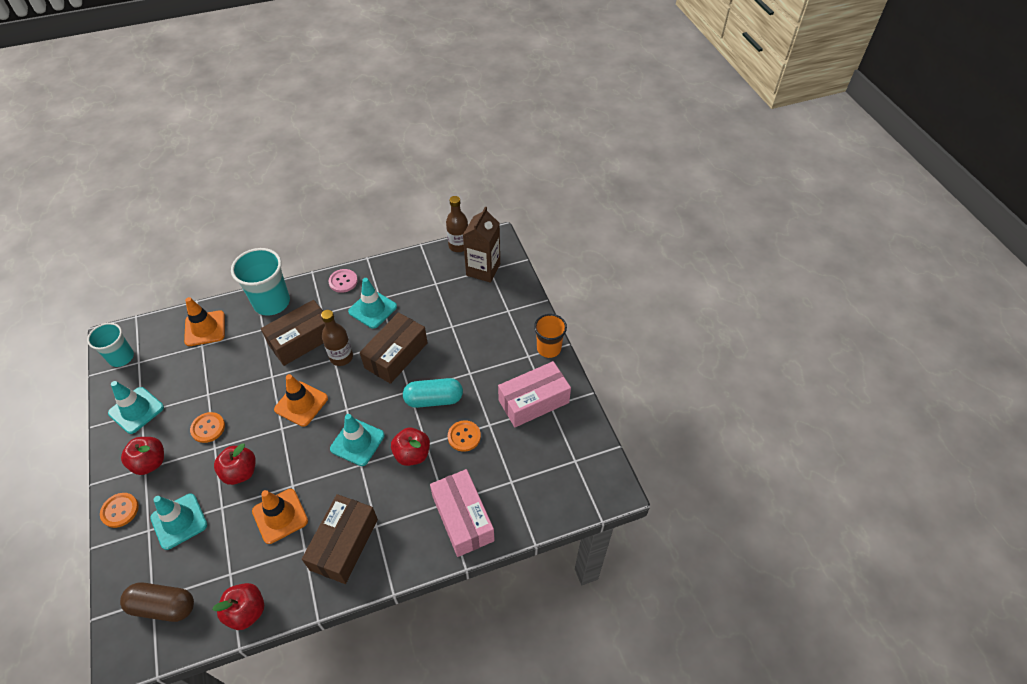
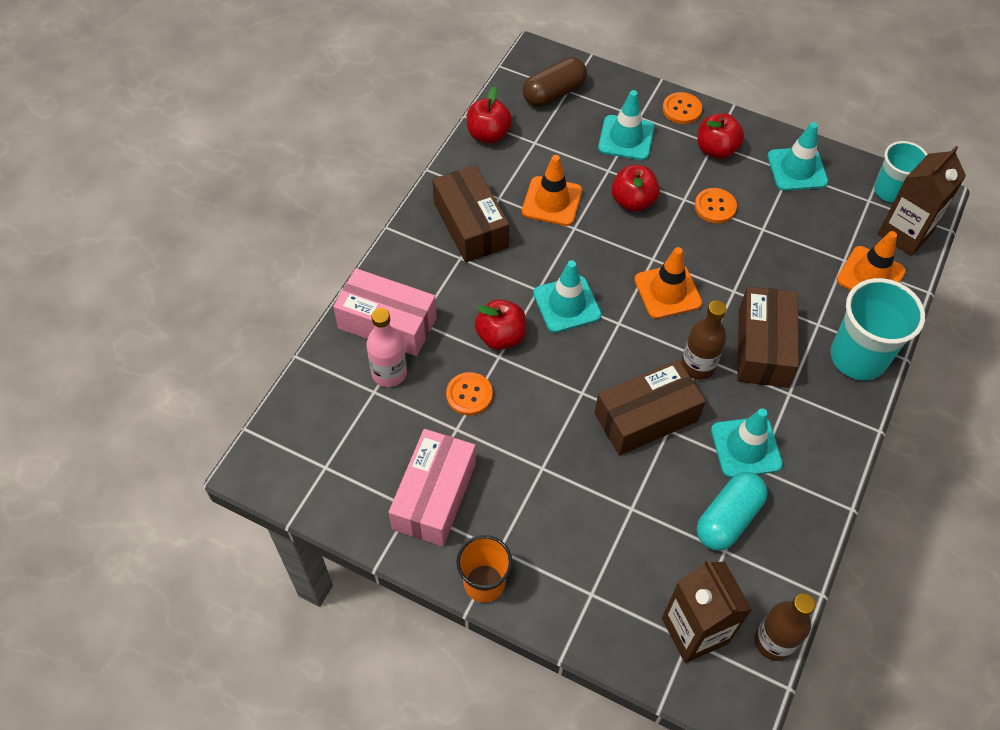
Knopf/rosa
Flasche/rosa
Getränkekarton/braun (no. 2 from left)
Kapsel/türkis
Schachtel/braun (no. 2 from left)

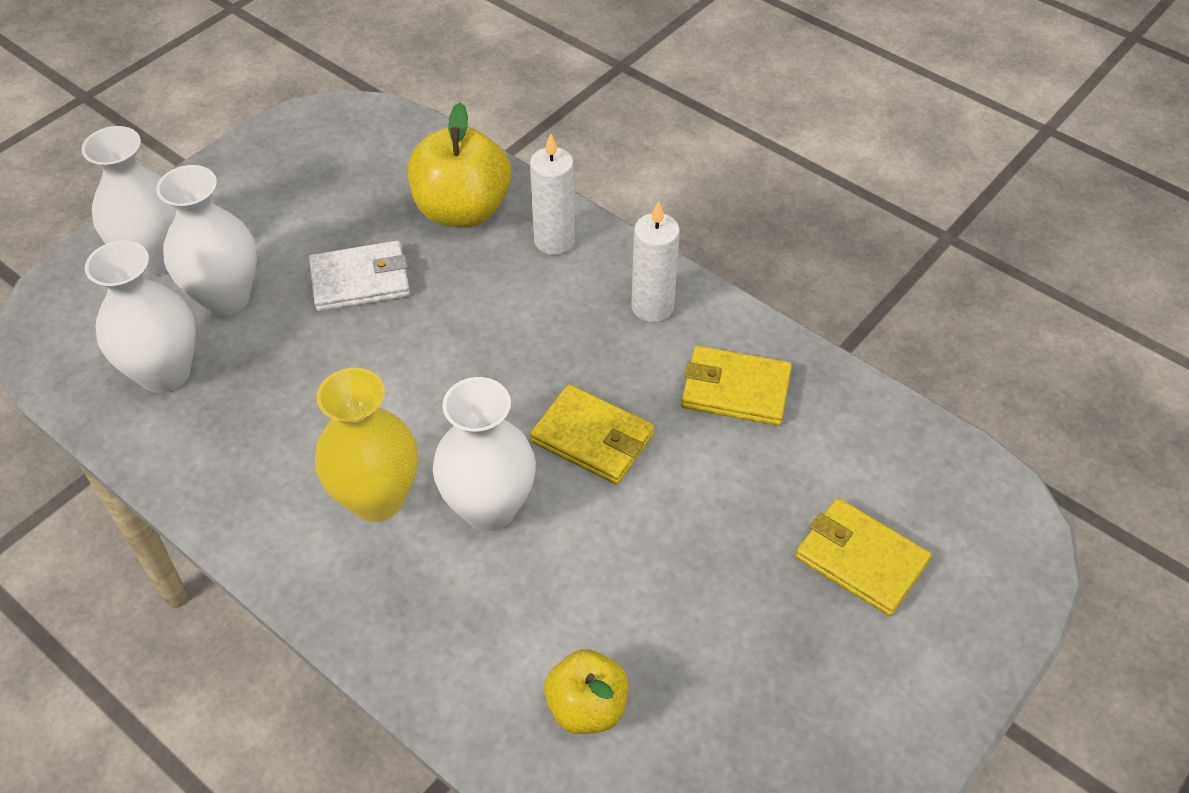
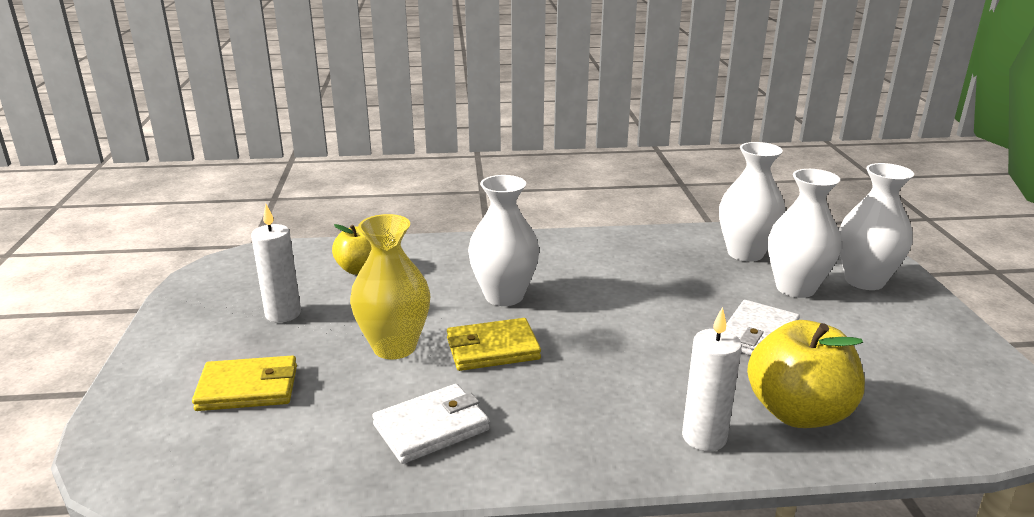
Vase/gelb
Kerze/weiß (no. 1 from left)
Geldbörse/weiß (no. 1 from left)

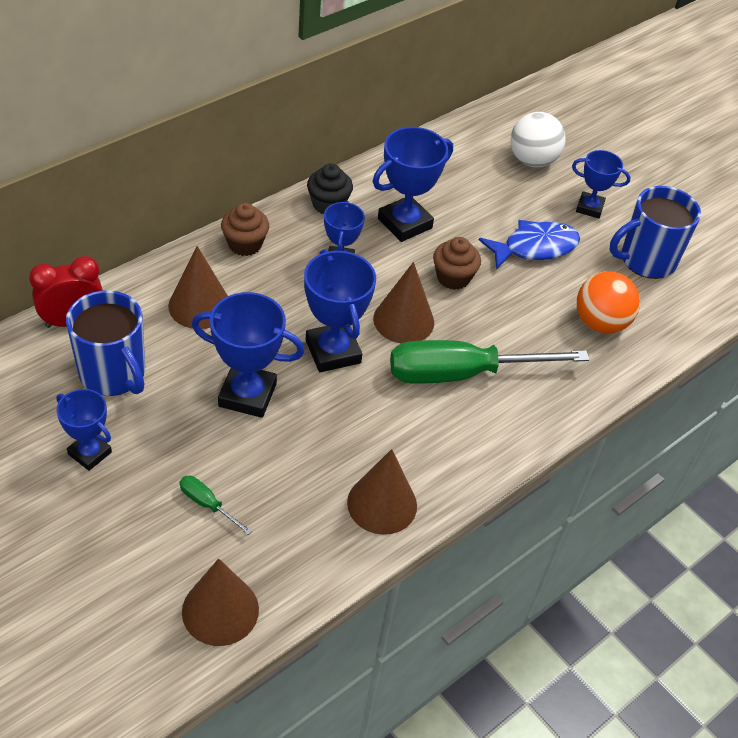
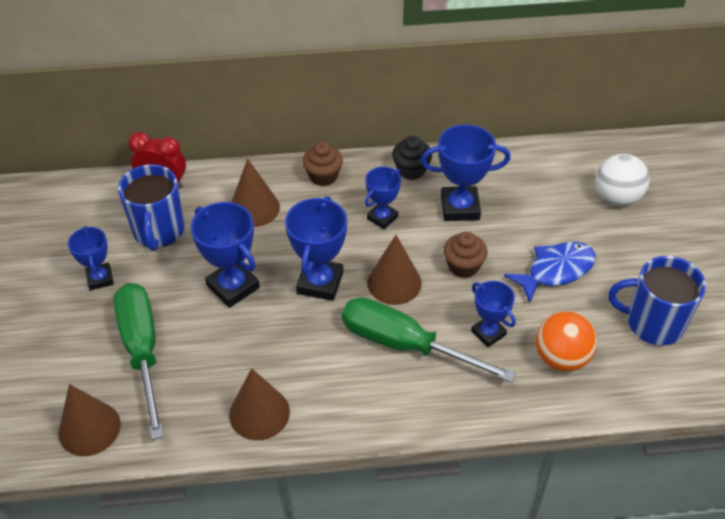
Pokal/blau (no. 6 from left)
Fisch/blau
Schraubenzieher/grün (no. 1 from left)

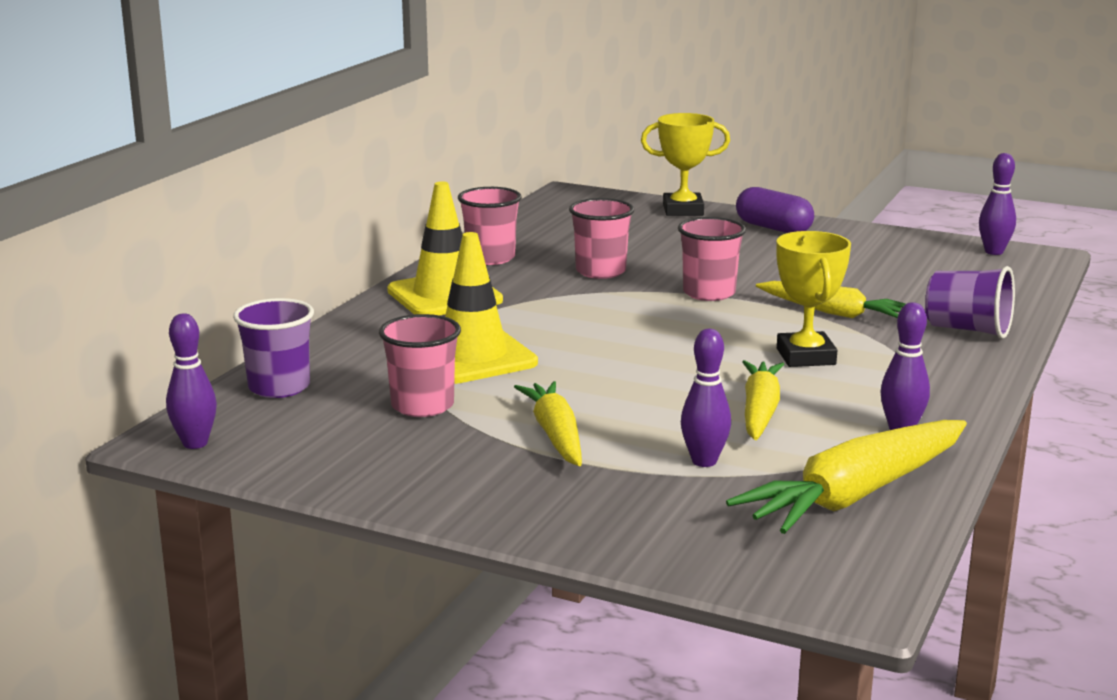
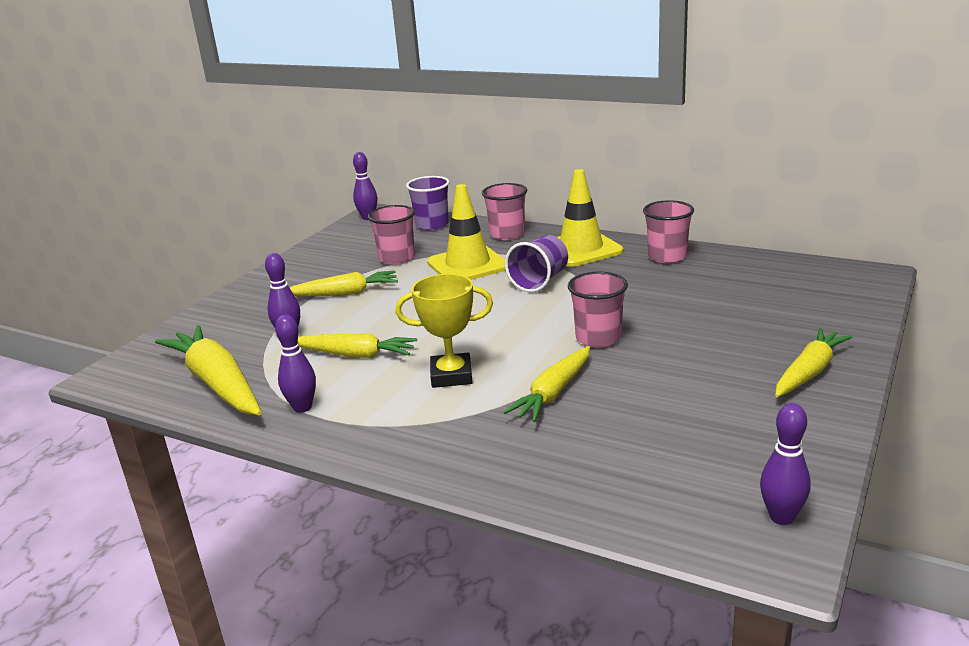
Pokal/gelb (no. 1 from left in the first image)
Becher/rosa (no. 2 from left)
Becher/lila (no. 2 from left)
Karotte/gelb (no. 5 from left)

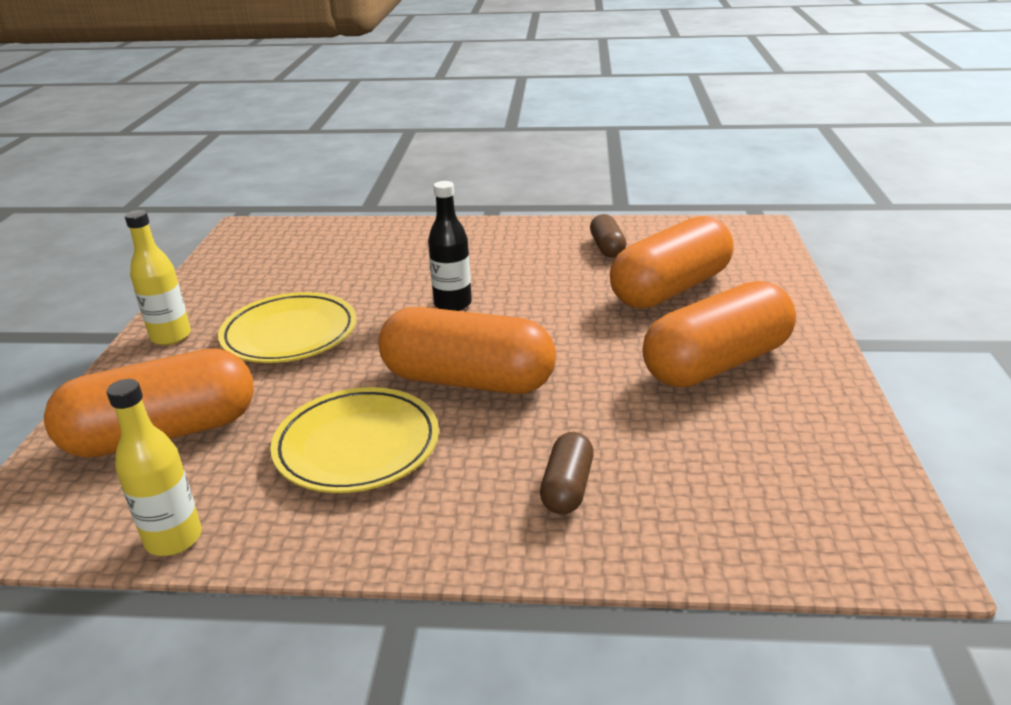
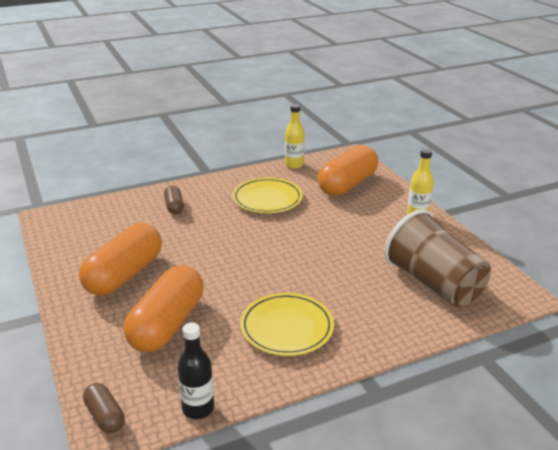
Kapsel/orange (no. 2 from left in the first image)
Becher/braun
Teller/gelb (no. 2 from left)
Flasche/schwarz
Kapsel/braun (no. 1 from left)

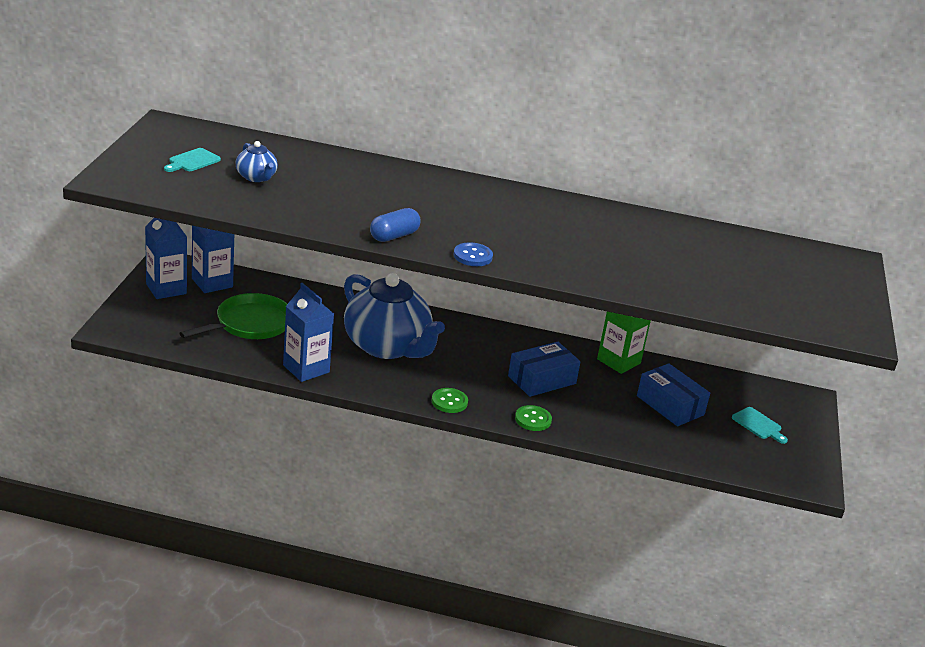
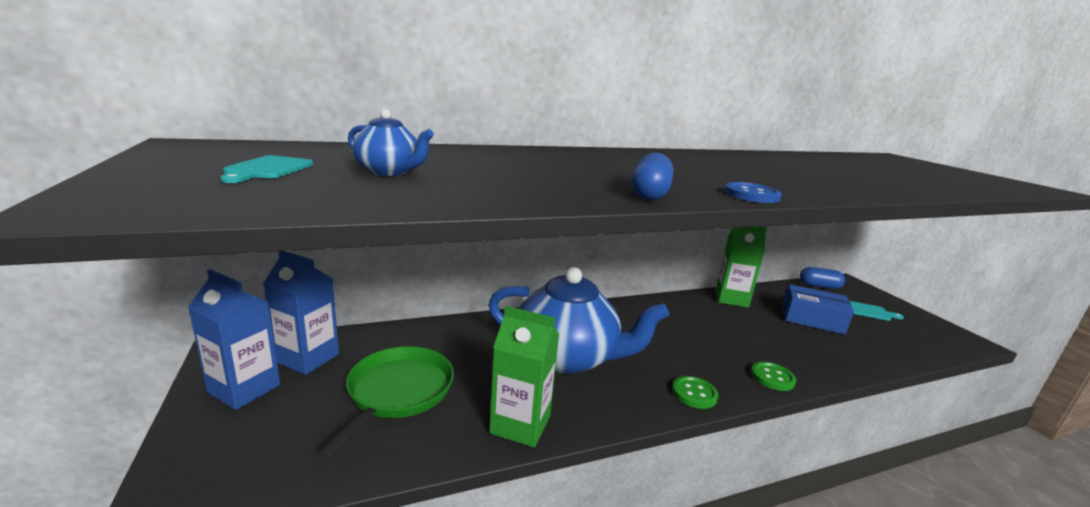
Schachtel/blau (no. 1 from left in the first image)
Kapsel/blau (no. 2 from left)
Getränkekarton/grün (no. 1 from left)

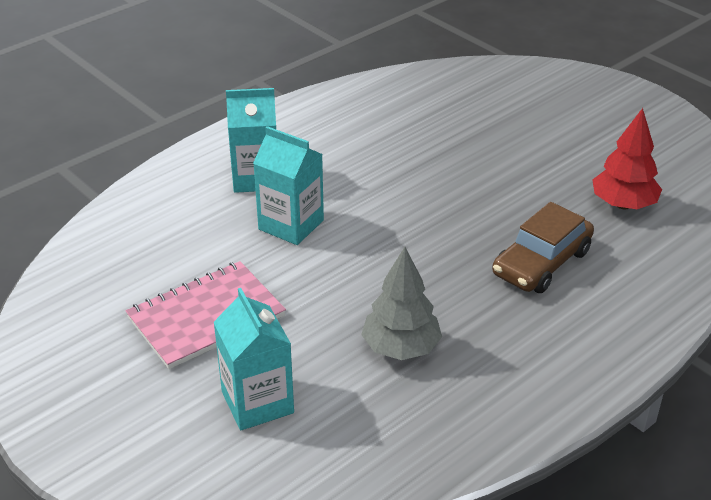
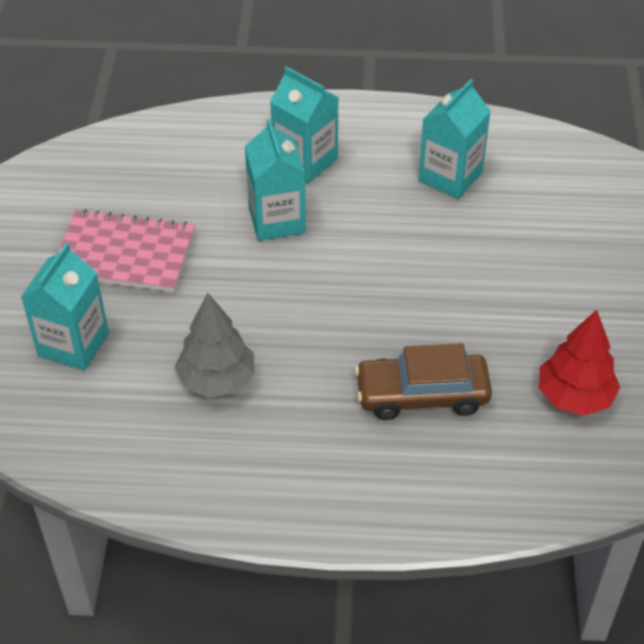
Getränkekarton/türkis (no. 4 from left)

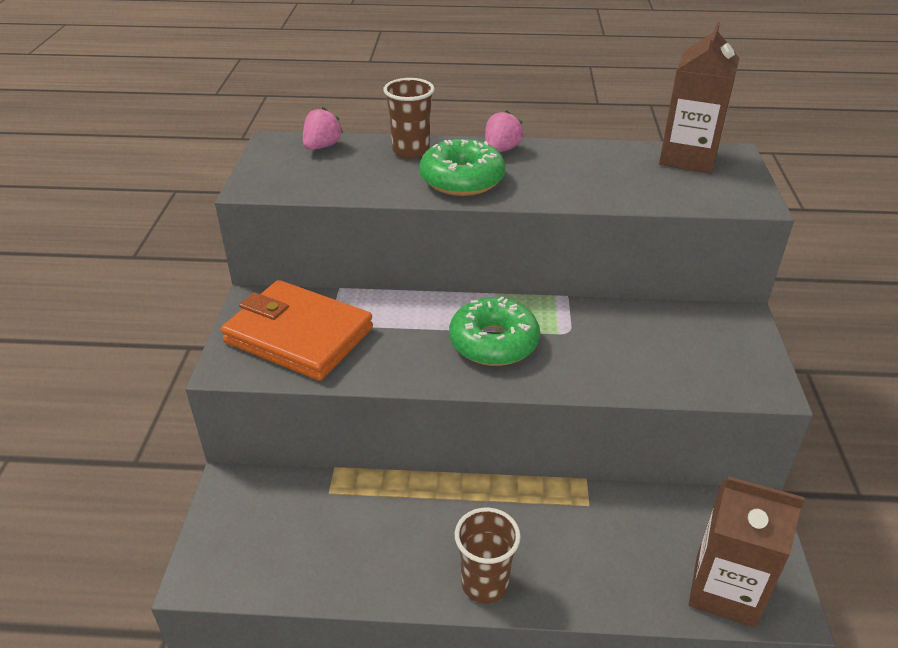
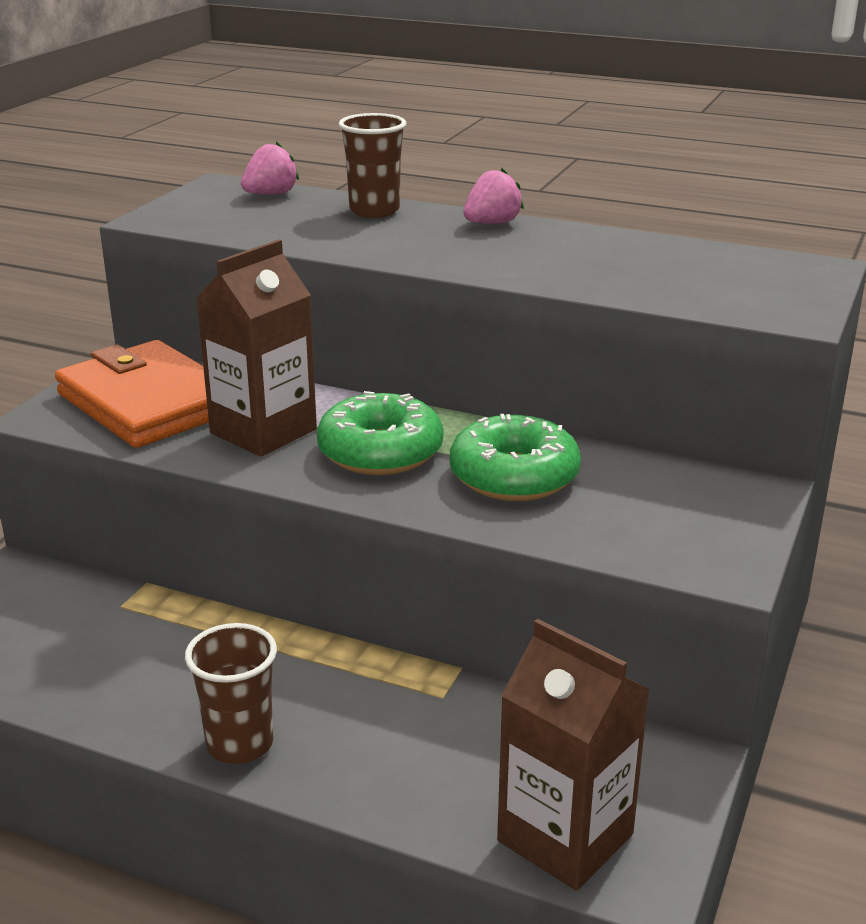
Donut/grün (no. 2 from left)
Getränkekarton/braun (no. 1 from left)

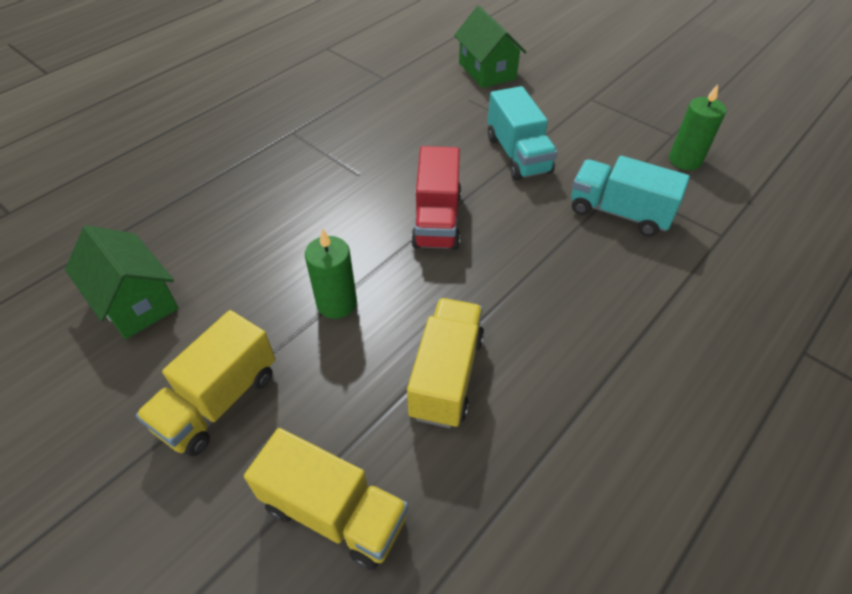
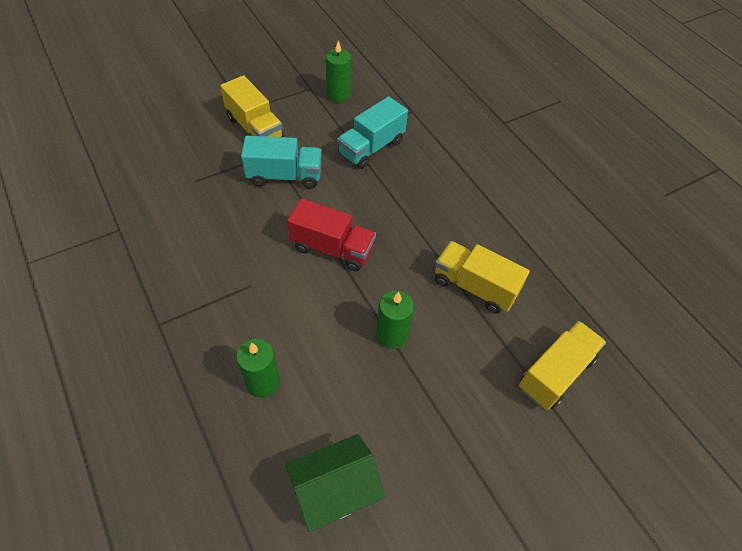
Haus/grün (no. 2 from left in the first image)
Kerze/grün (no. 1 from left)
Lastwagen/gelb (no. 1 from left)

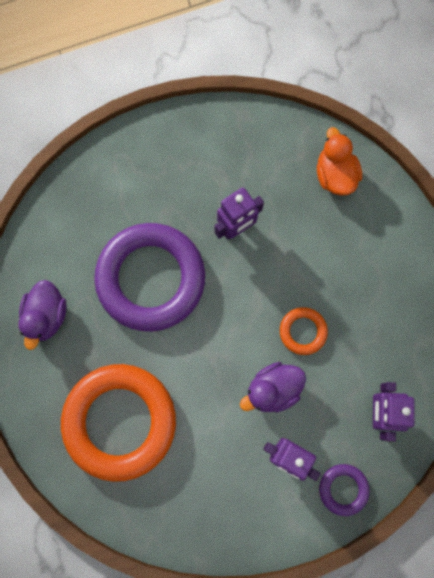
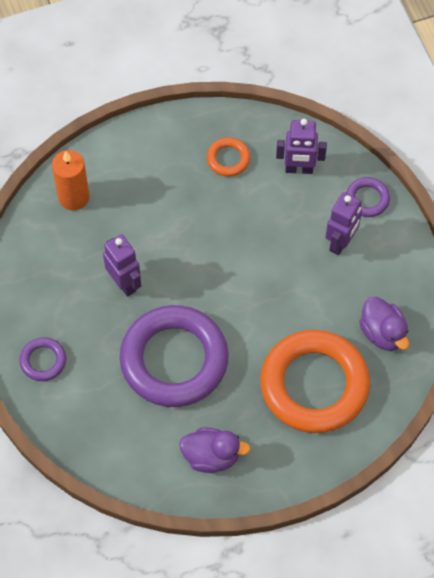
Ring/lila (no. 1 from left)
Ente/lila (no. 2 from left)
Ring/orange (no. 1 from left)
Kerze/orange

